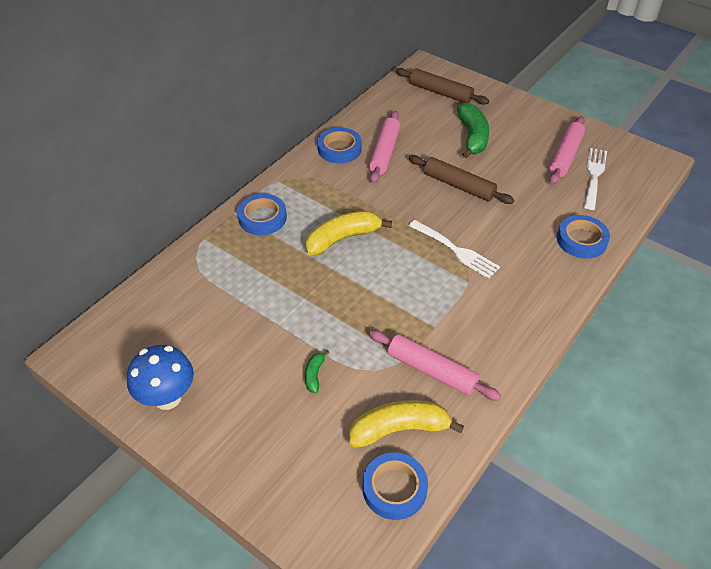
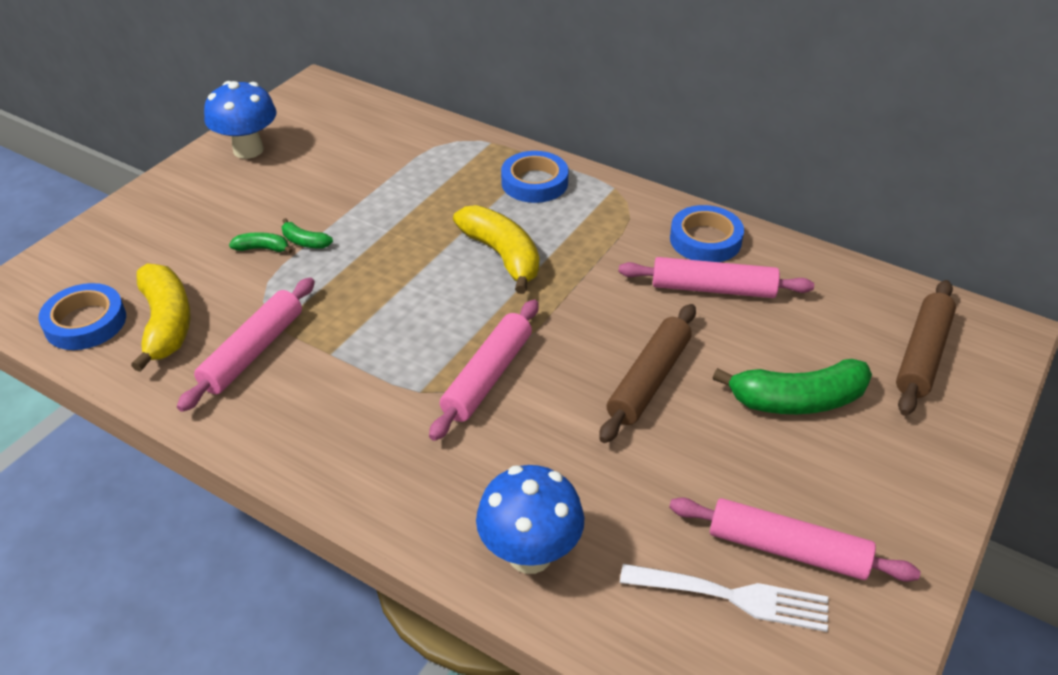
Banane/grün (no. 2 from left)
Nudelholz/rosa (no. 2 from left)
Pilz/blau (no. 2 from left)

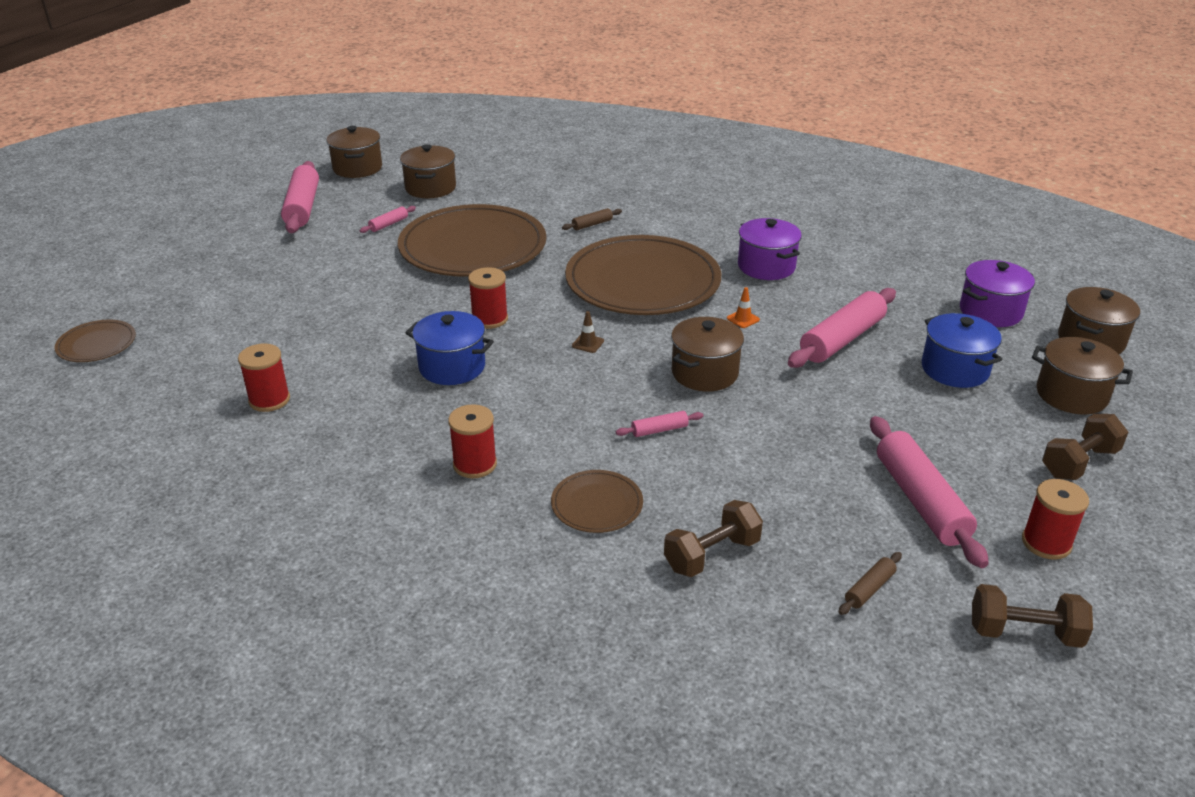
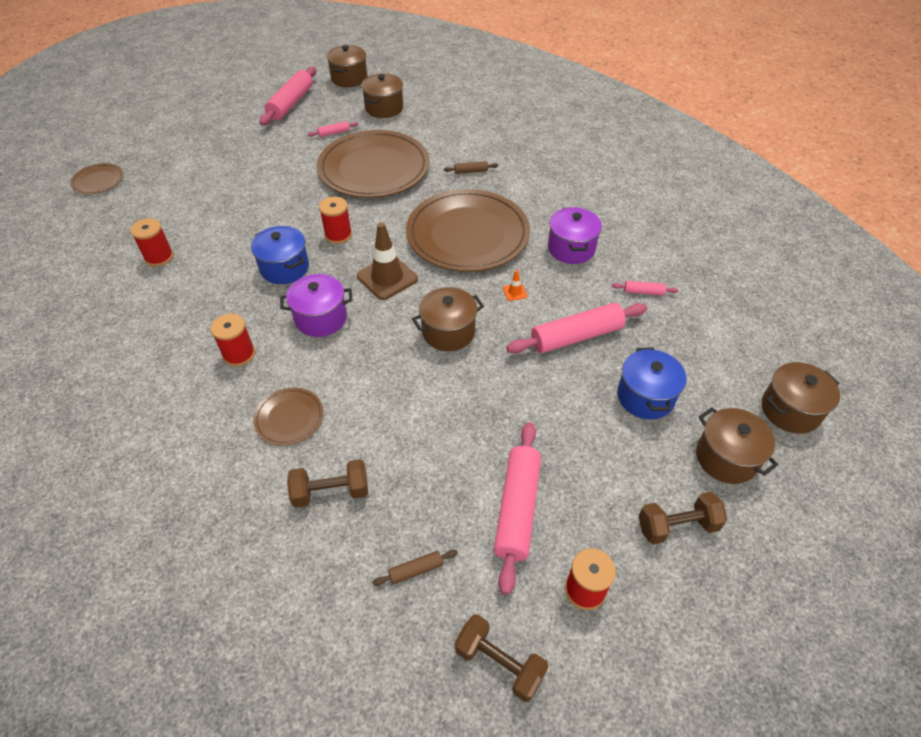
Nudelholz/rosa (no. 5 from left)
Kochtopf/lila (no. 1 from left)
Leitkegel/braun

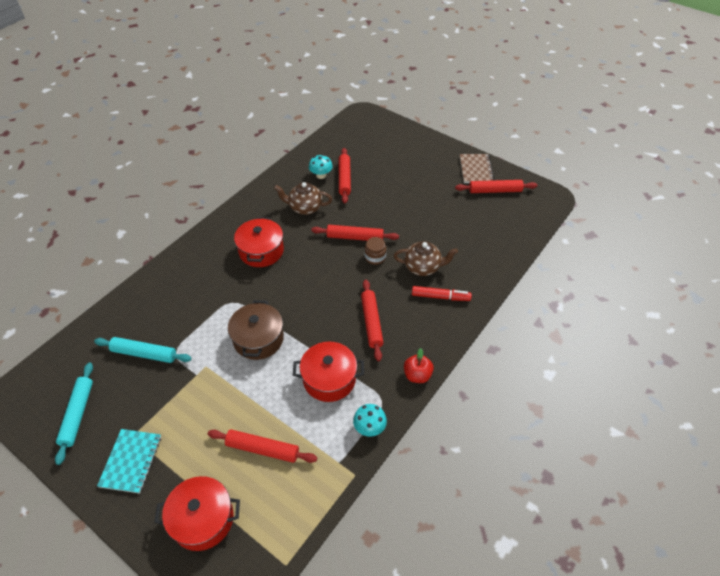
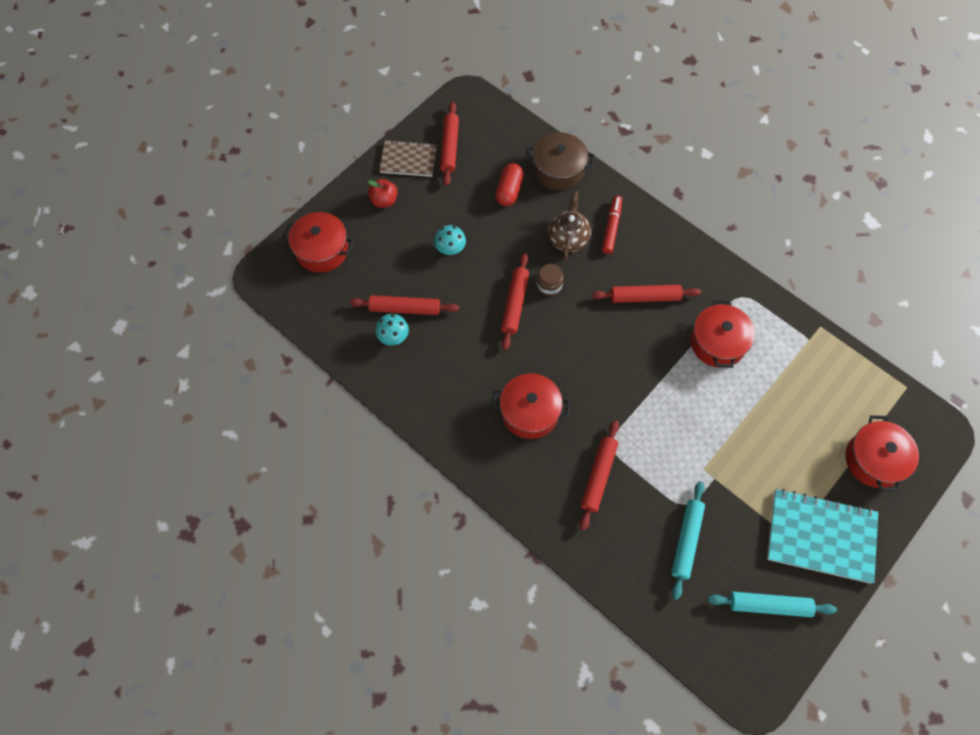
Teekanne/braun (no. 1 from left in the first image)
Kochtopf/rot (no. 1 from left)
Kapsel/rot
Nudelholz/rot (no. 4 from left)
Kochtopf/braun
Pilz/türkis (no. 2 from left)
Apfel/rot
Notizbuch/türkis

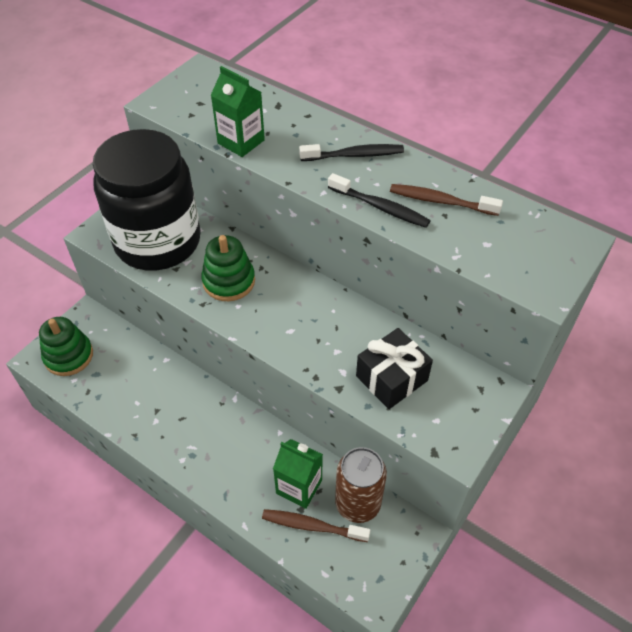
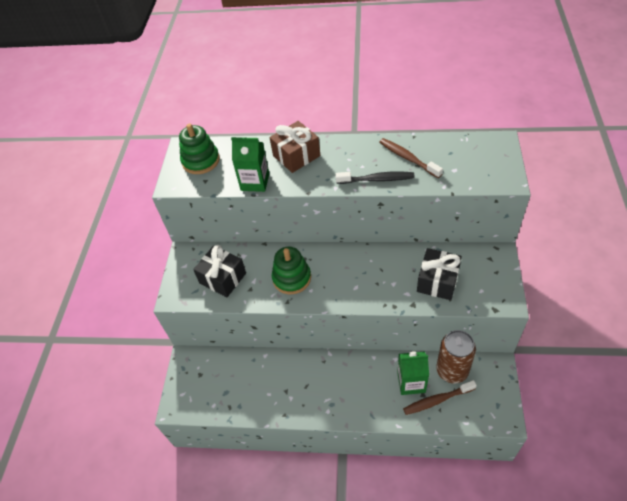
Zahnbürste/schwarz (no. 1 from left in the first image)
Geschenk/braun
Stapelspielzeug/grün (no. 1 from left)
Geschenk/schwarz (no. 1 from left)
Zahnbürste/braun (no. 1 from left)

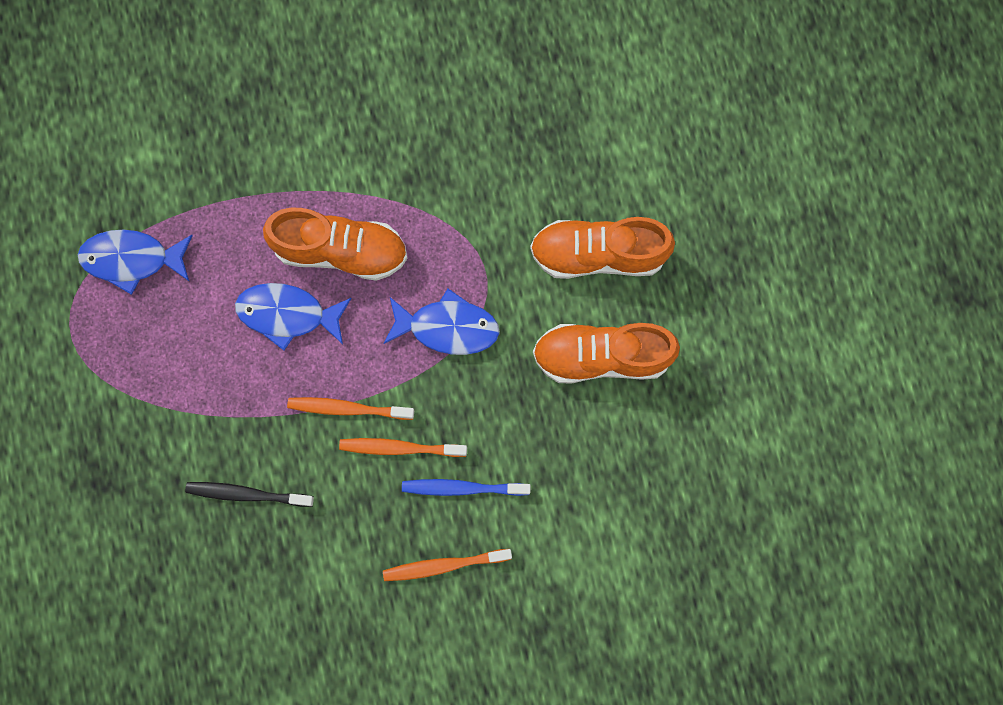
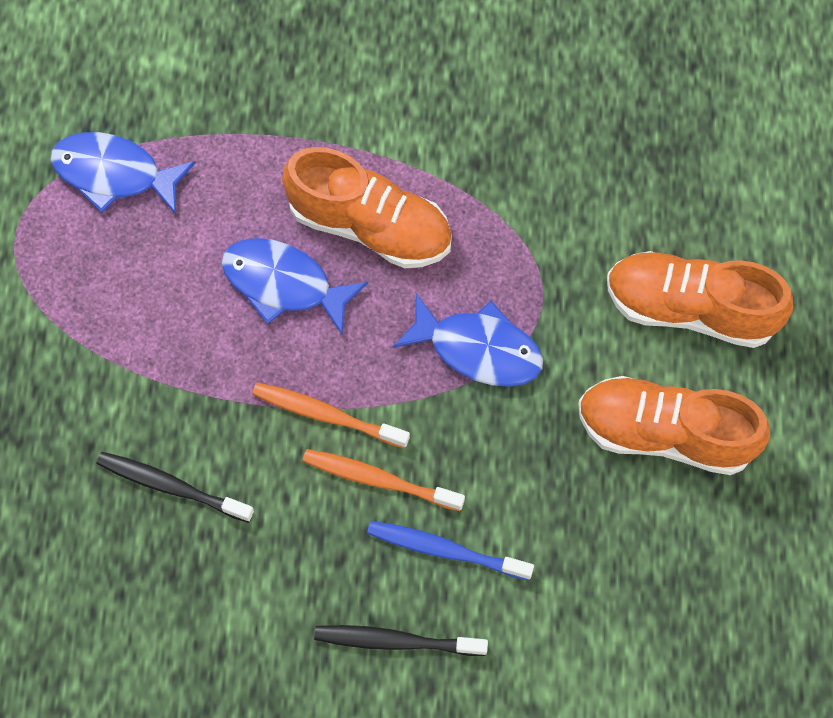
Zahnbürste/schwarz (no. 2 from left)

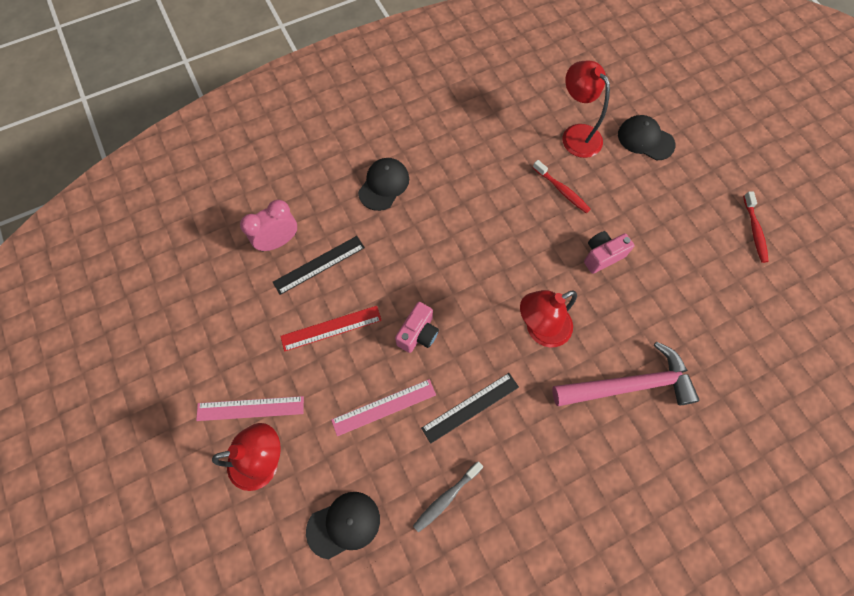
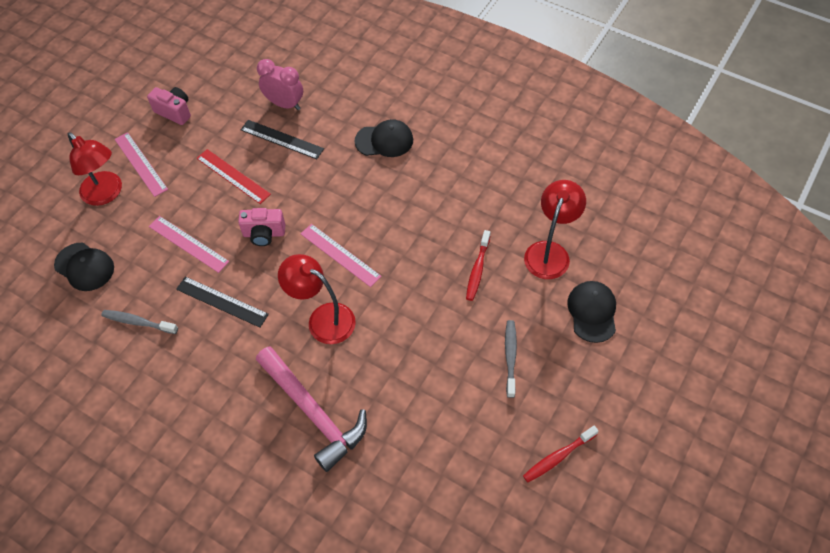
Lineal/rosa (no. 3 from left)
Zahnbürste/grau (no. 2 from left)
Kamera/rosa (no. 1 from left)

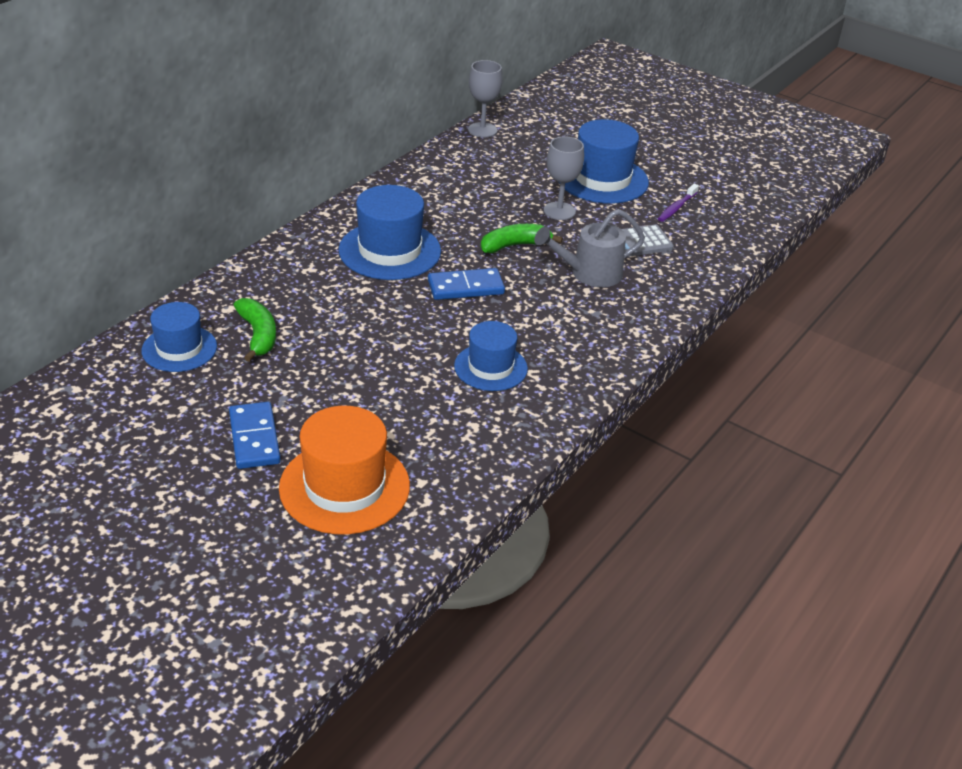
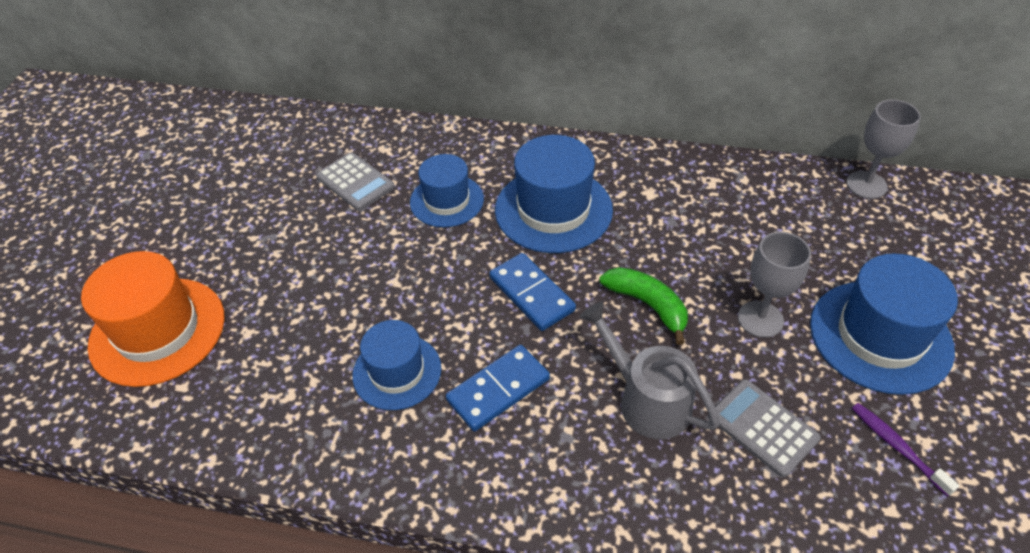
Hut/blau (no. 2 from left)
Dominostein/blau (no. 1 from left)
Taschenrechner/grau (no. 1 from left)
Zahnbürste/lila

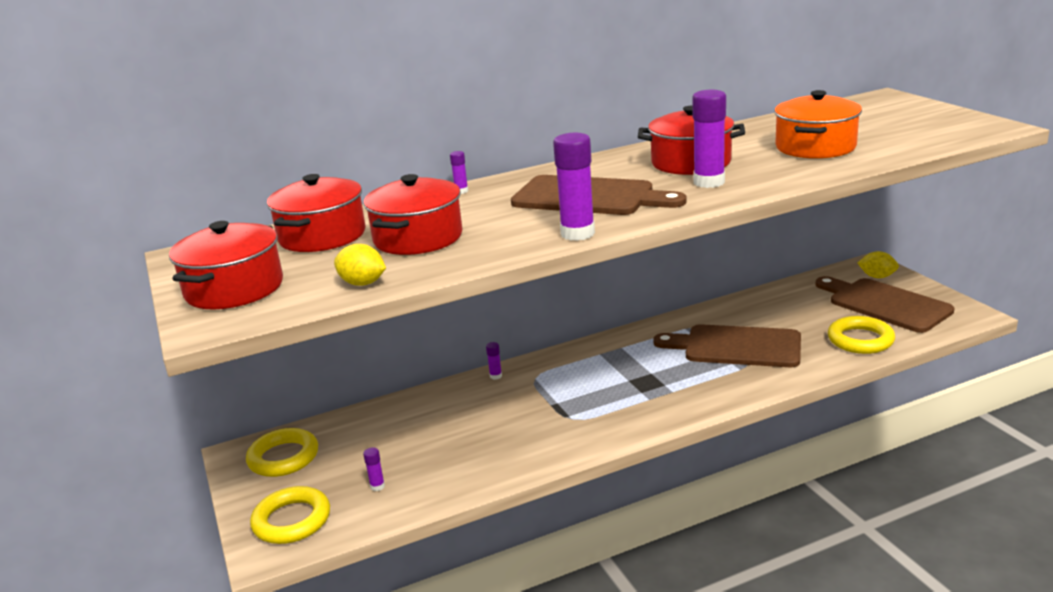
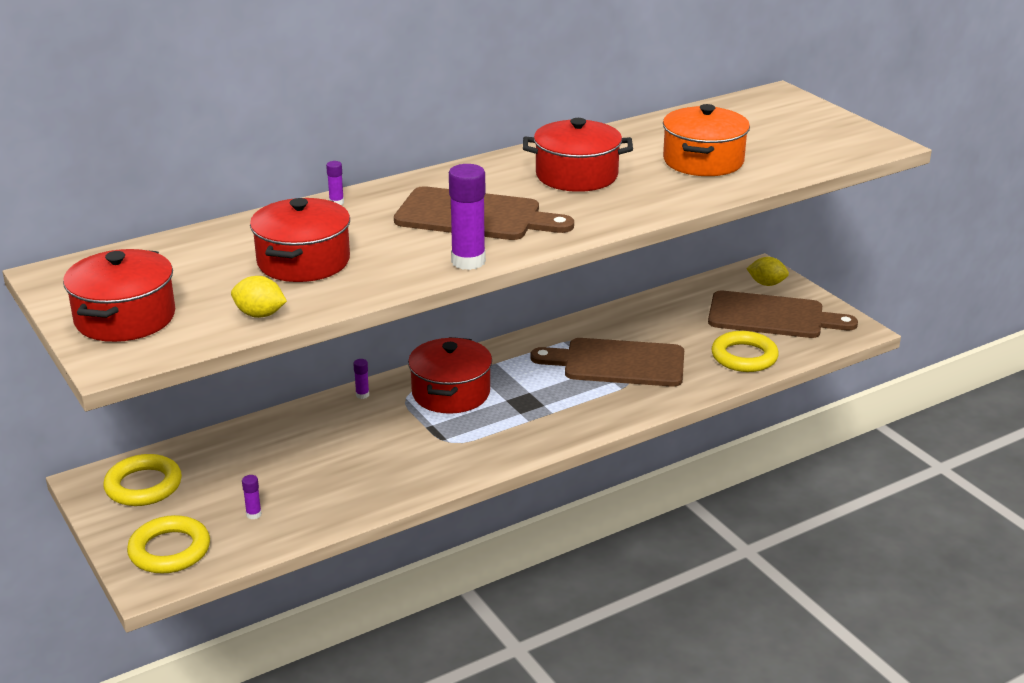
Klebestift/lila (no. 5 from left in the first image)
Kochtopf/rot (no. 3 from left)
Schneidebrett/braun (no. 3 from left)

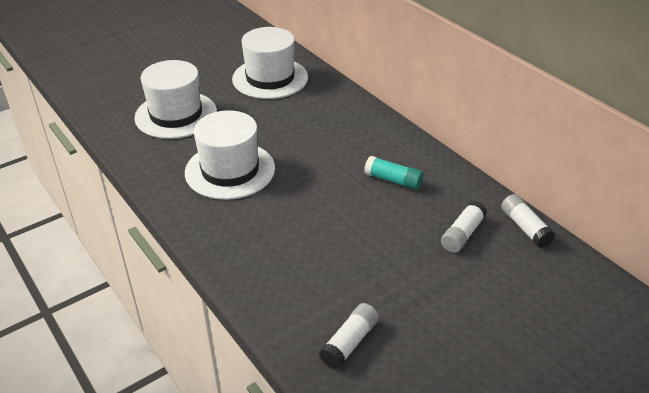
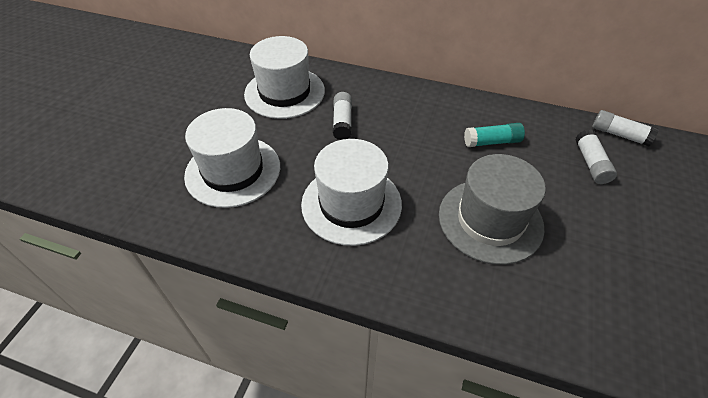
Hut/grau
Klebestift/weiß (no. 1 from left)

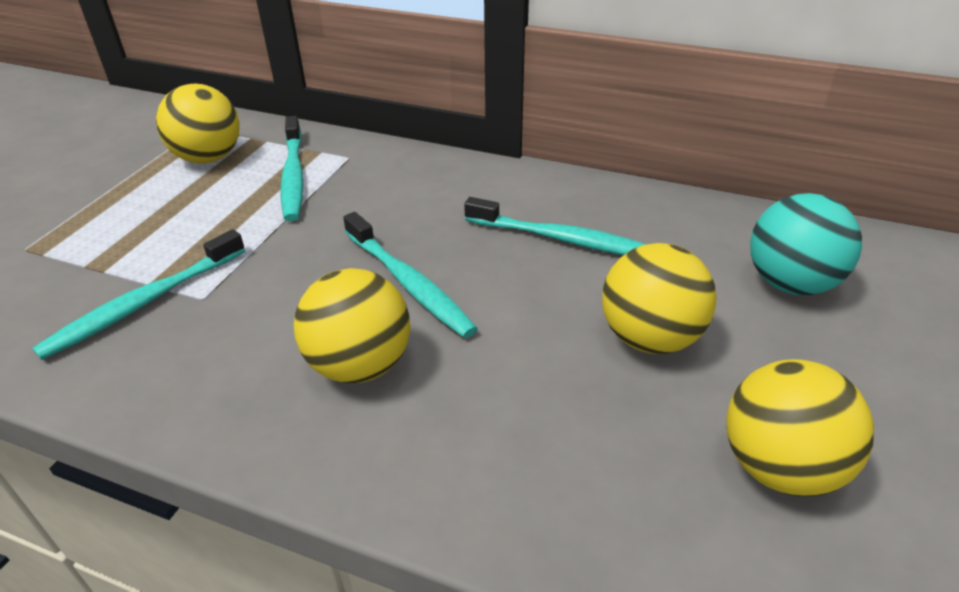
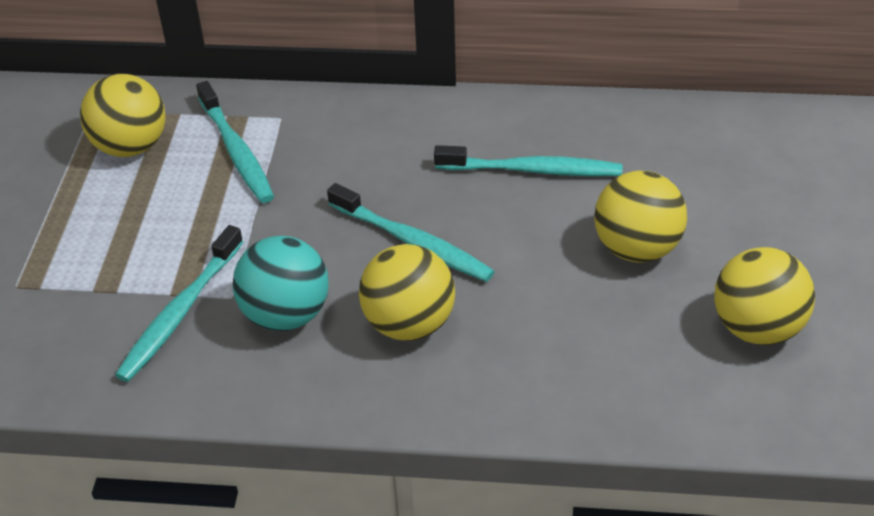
Ball/türkis

